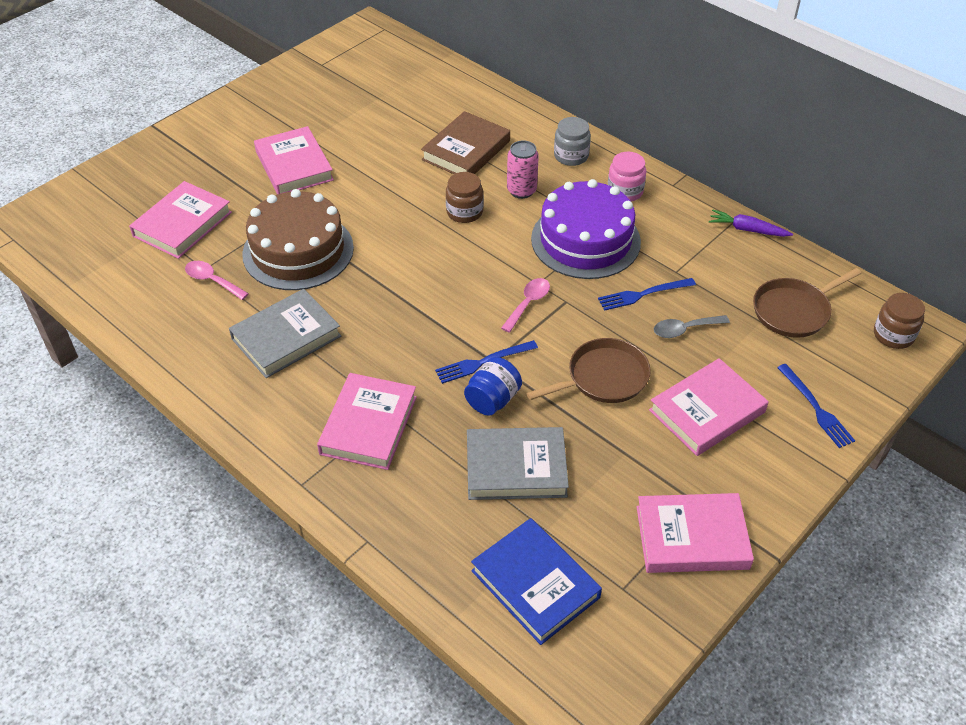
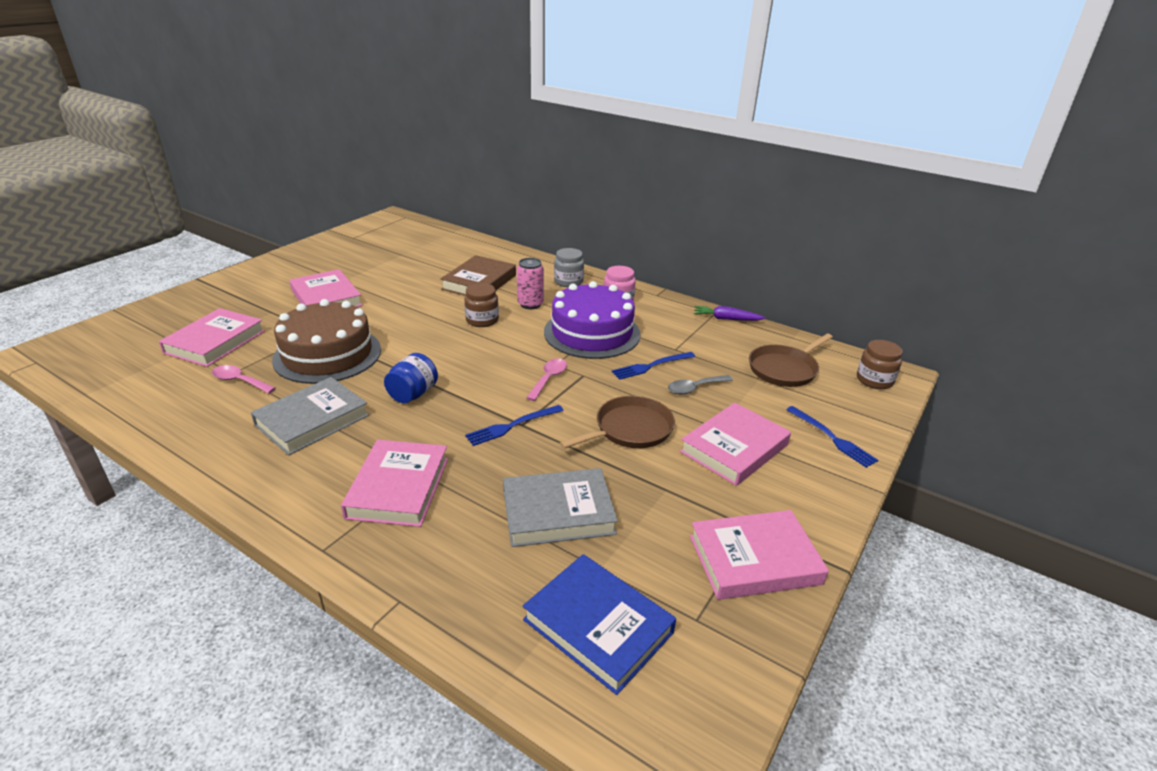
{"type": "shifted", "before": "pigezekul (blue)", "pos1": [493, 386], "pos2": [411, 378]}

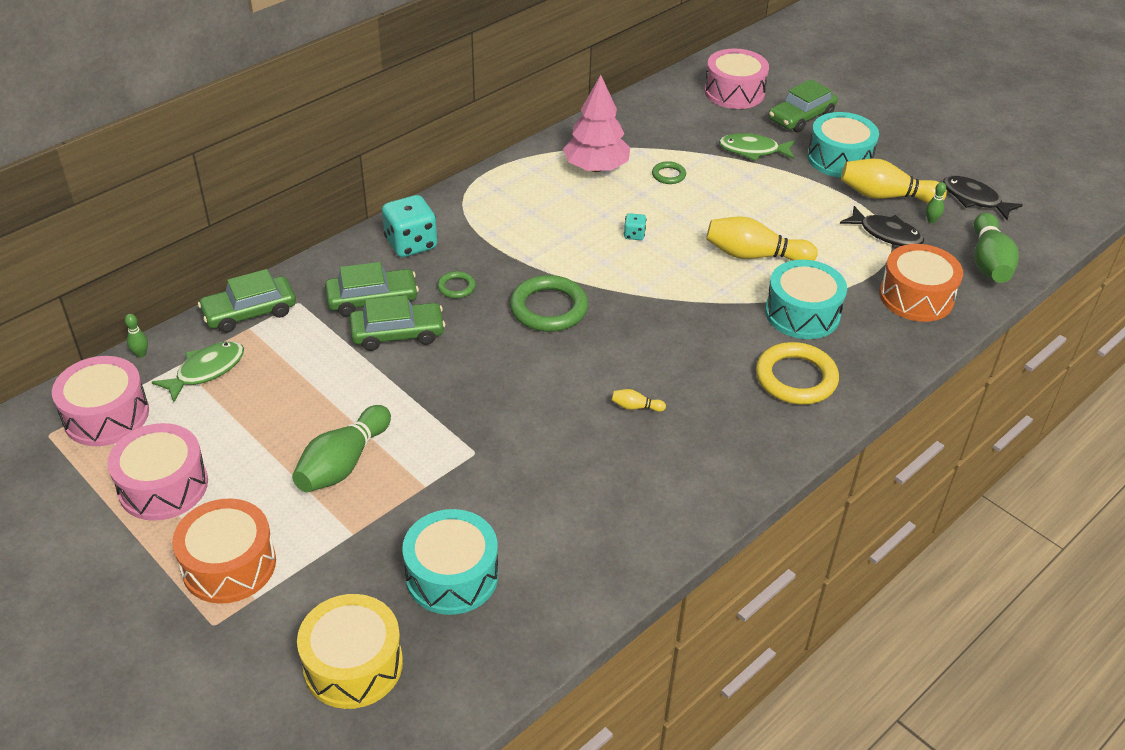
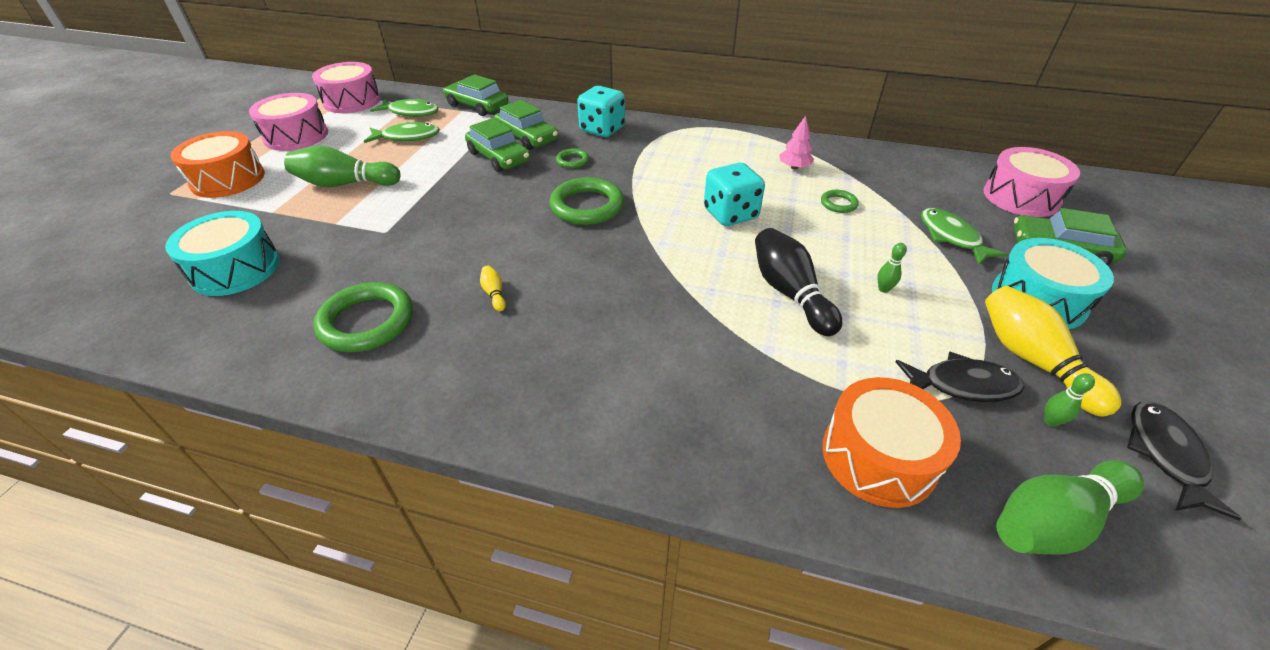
{"type": "gone", "before": "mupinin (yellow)", "pos1": [350, 651]}
{"type": "gone", "before": "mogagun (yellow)", "pos1": [797, 373]}
{"type": "gone", "before": "mupinin (turquoise)", "pos1": [806, 299]}
{"type": "new", "after": "mogagun (green)", "pos2": [363, 317]}
{"type": "new", "after": "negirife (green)", "pos2": [402, 132]}
{"type": "shifted", "before": "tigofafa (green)", "pos1": [136, 336], "pos2": [892, 268]}
{"type": "repainted", "before": "tigofafa (yellow)", "after": "tigofafa (black)", "pos1": [762, 238], "pos2": [798, 282]}
{"type": "rotated", "before": "negirife (black)", "pos1": [882, 226], "pos2": [960, 377], "turn": -90}
{"type": "scaled", "before": "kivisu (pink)", "pos1": [596, 123], "pos2": [796, 142], "scale": 0.52}
{"type": "scaled", "before": "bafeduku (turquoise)", "pos1": [635, 226], "pos2": [734, 194], "scale": 2.14}

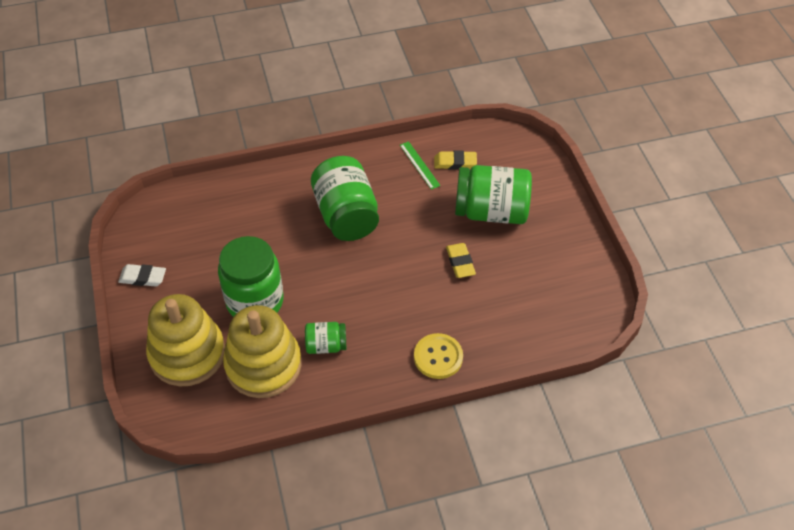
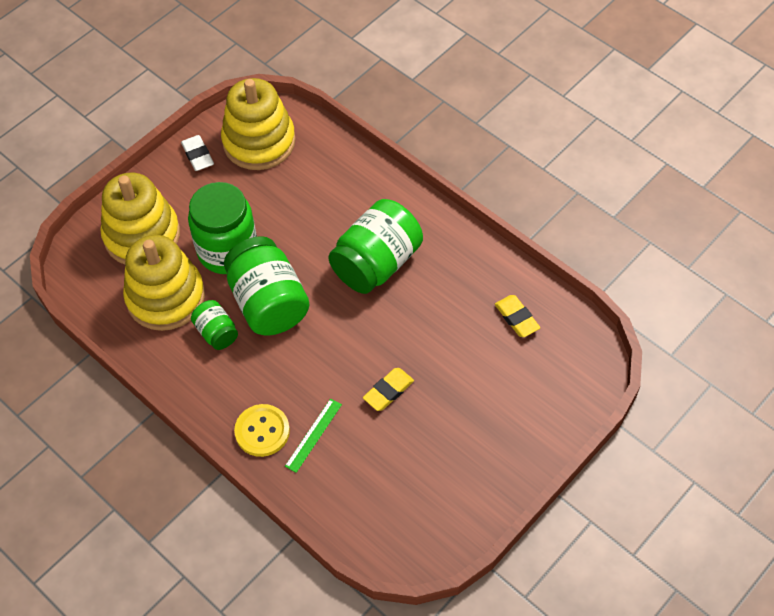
{"type": "new", "after": "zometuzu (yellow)", "pos2": [258, 124]}
{"type": "shifted", "before": "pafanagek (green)", "pos1": [420, 165], "pos2": [313, 435]}
{"type": "shifted", "before": "pigezekul (green)", "pos1": [493, 194], "pos2": [266, 286]}

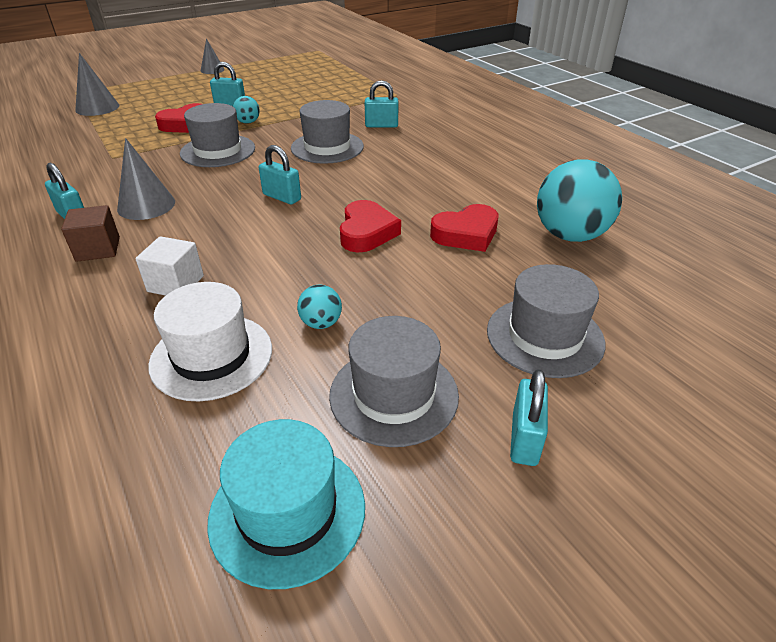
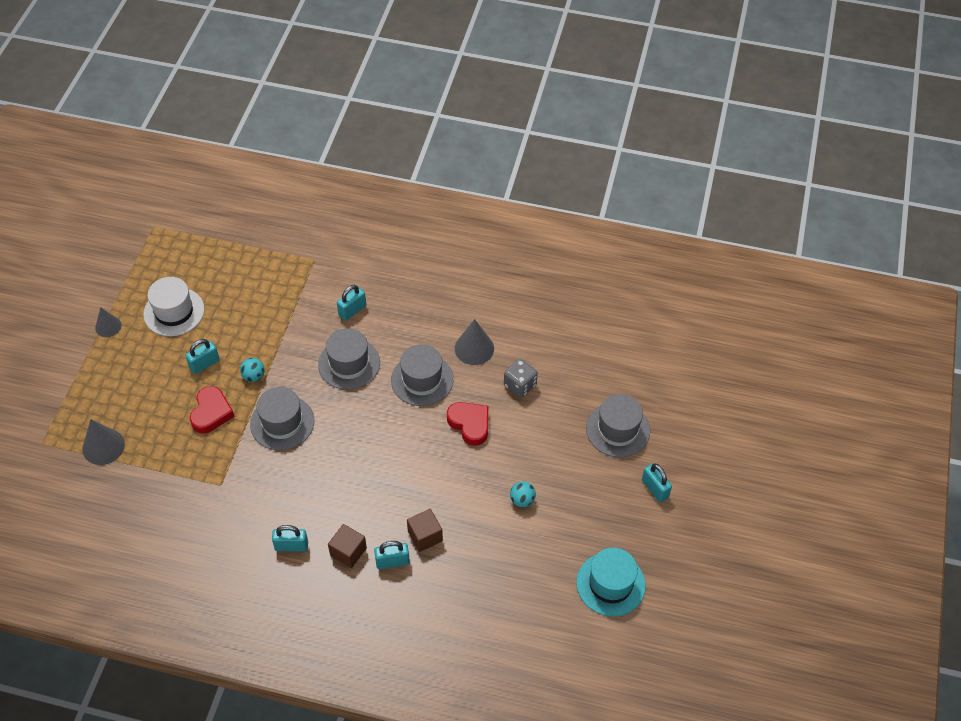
{"type": "gone", "before": "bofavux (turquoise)", "pos1": [579, 200]}
{"type": "shifted", "before": "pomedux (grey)", "pos1": [146, 179], "pos2": [474, 342]}
{"type": "shifted", "before": "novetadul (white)", "pos1": [210, 341], "pos2": [173, 306]}
{"type": "shifted", "before": "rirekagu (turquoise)", "pos1": [280, 175], "pos2": [392, 555]}
{"type": "shifted", "before": "novetadul (grey)", "pos1": [394, 381], "pos2": [422, 375]}
{"type": "swapped", "before": "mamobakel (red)", "after": "bafeduku (grey)", "pos1": [464, 228], "pos2": [521, 378]}
{"type": "repainted", "before": "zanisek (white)", "after": "zanisek (brown)", "pos1": [169, 266], "pos2": [425, 530]}

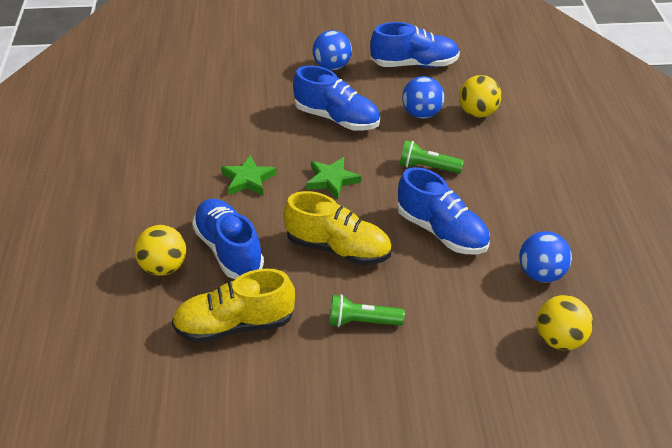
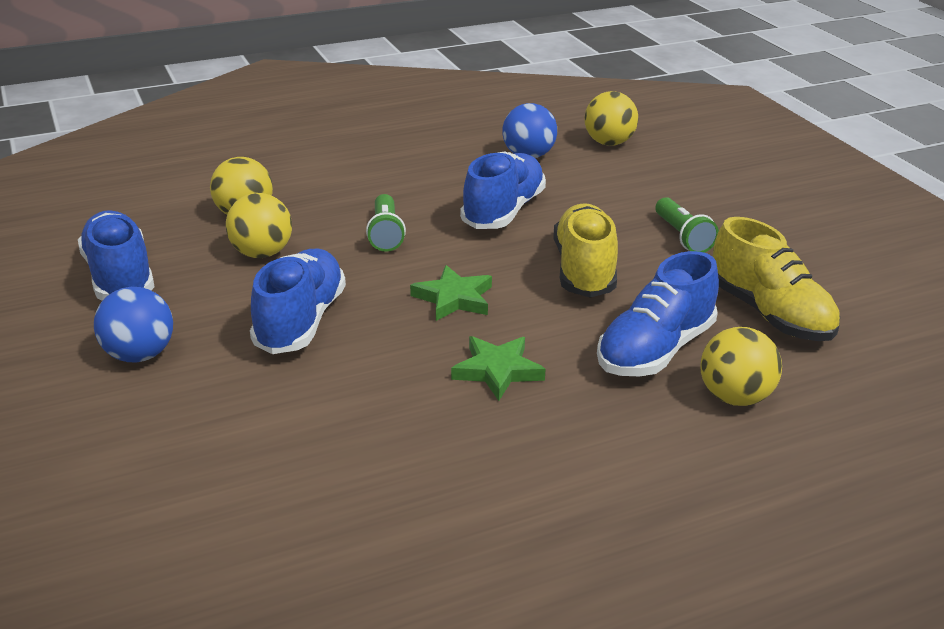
{"type": "repainted", "before": "bofavux (blue)", "after": "bofavux (yellow)", "pos1": [423, 97], "pos2": [259, 225]}

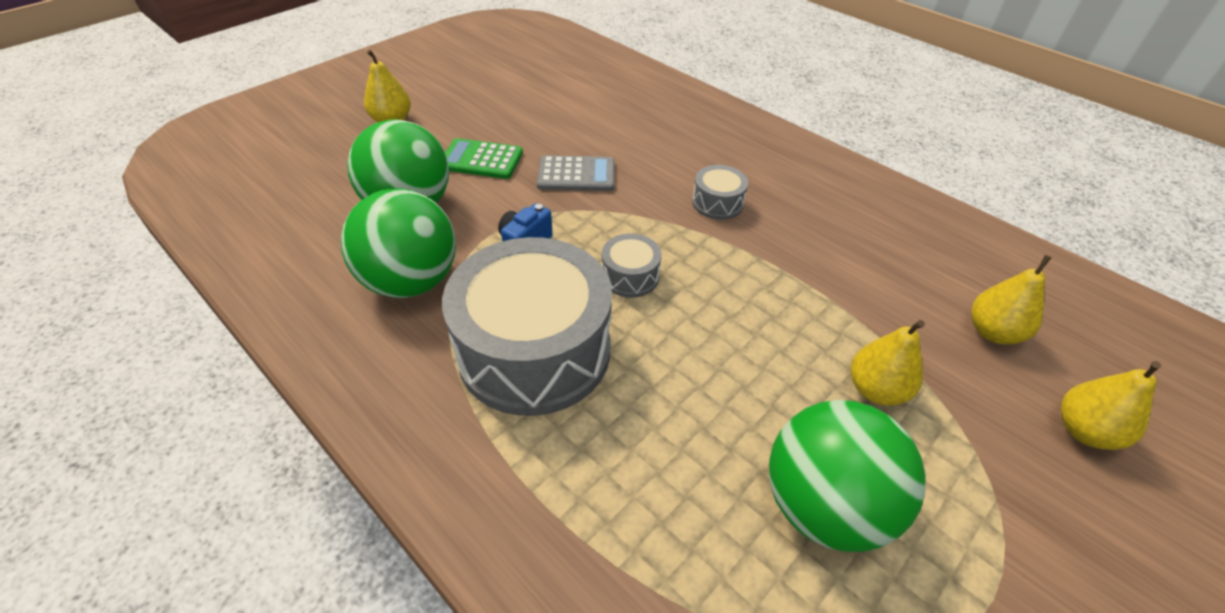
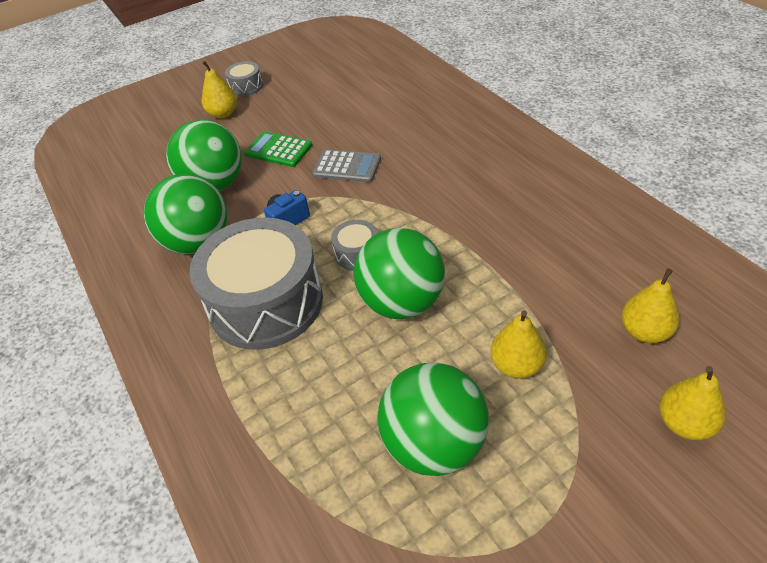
{"type": "new", "after": "bofavux (green)", "pos2": [399, 273]}
{"type": "shifted", "before": "mupinin (grey)", "pos1": [720, 192], "pos2": [244, 78]}

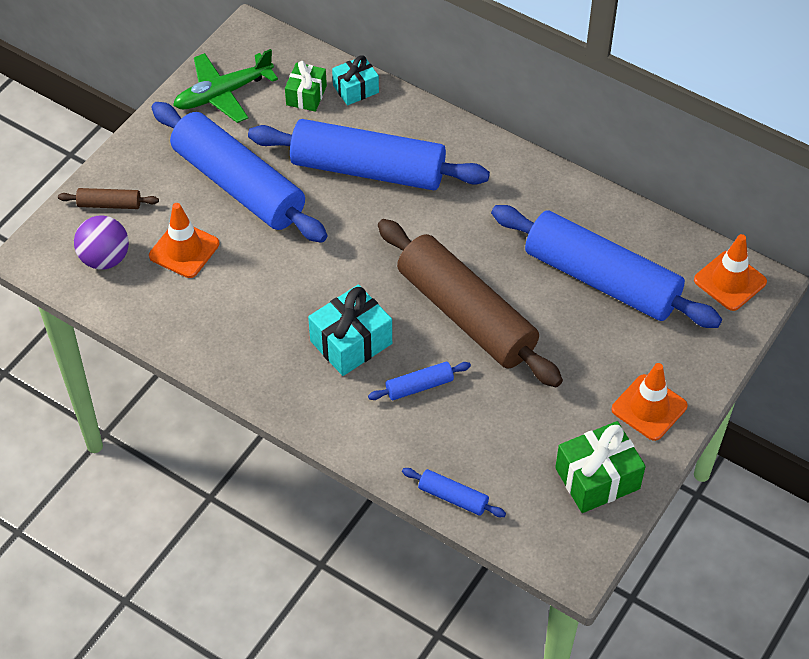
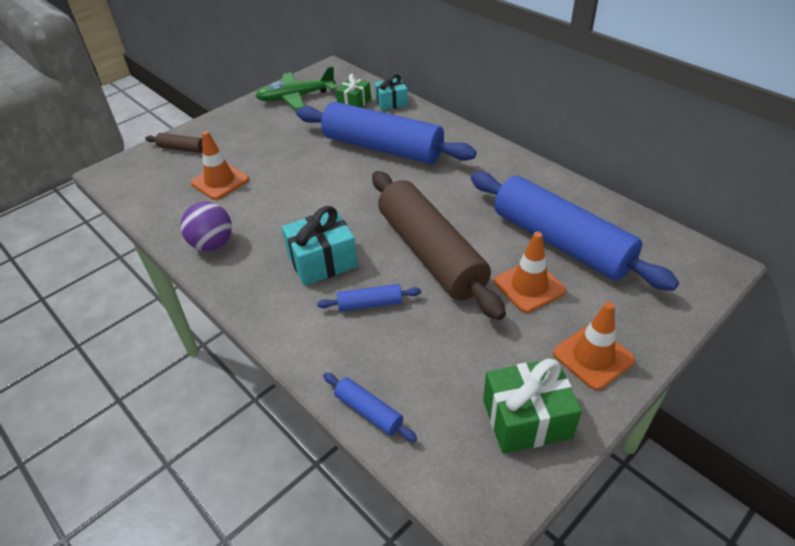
{"type": "gone", "before": "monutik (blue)", "pos1": [239, 172]}
{"type": "shifted", "before": "bofavux (purple)", "pos1": [101, 243], "pos2": [206, 226]}
{"type": "shifted", "before": "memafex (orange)", "pos1": [730, 272], "pos2": [530, 272]}

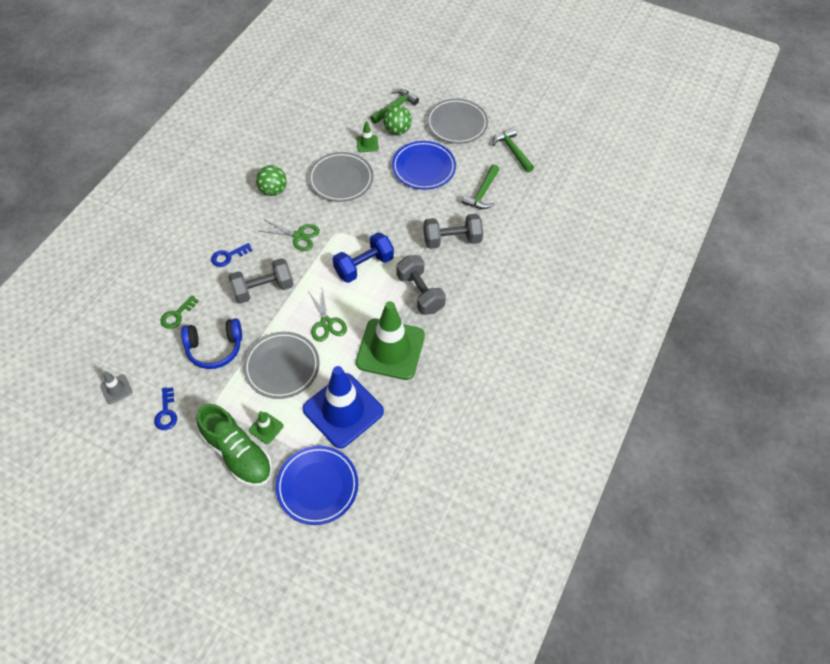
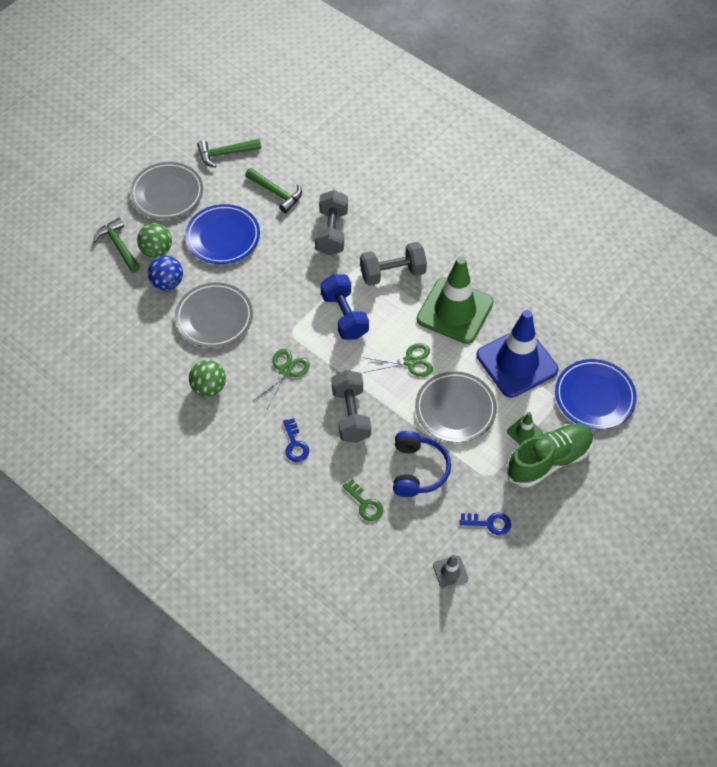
{"type": "swapped", "before": "memafex (green)", "after": "bofavux (blue)", "pos1": [367, 136], "pos2": [165, 273]}

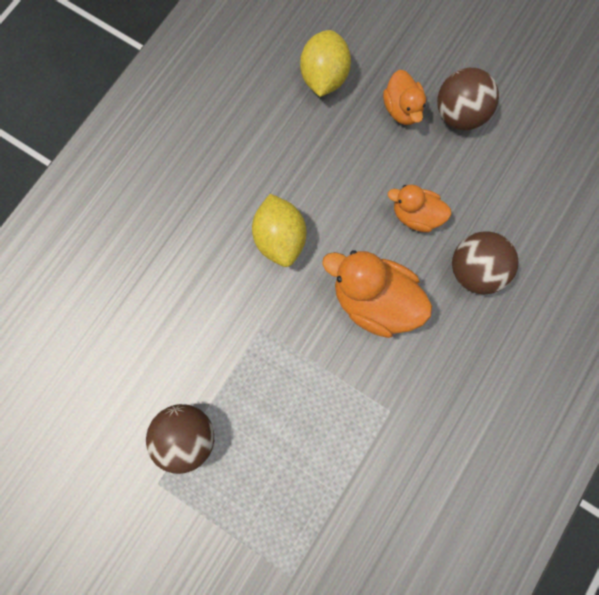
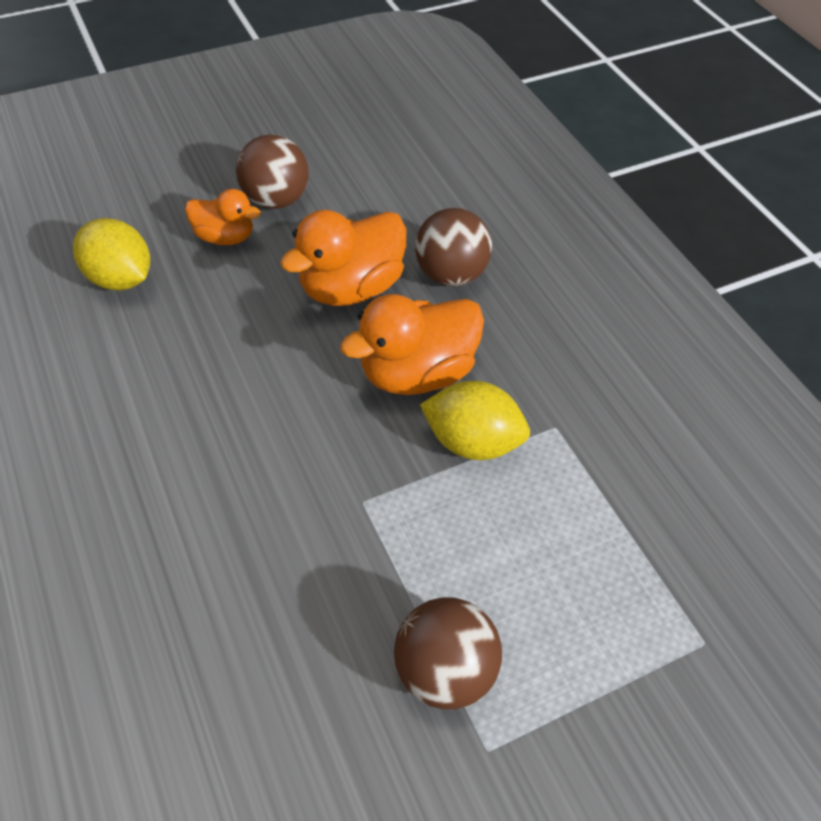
{"type": "shifted", "before": "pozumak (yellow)", "pos1": [279, 230], "pos2": [475, 420]}
{"type": "scaled", "before": "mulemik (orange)", "pos1": [420, 208], "pos2": [343, 258], "scale": 1.67}

